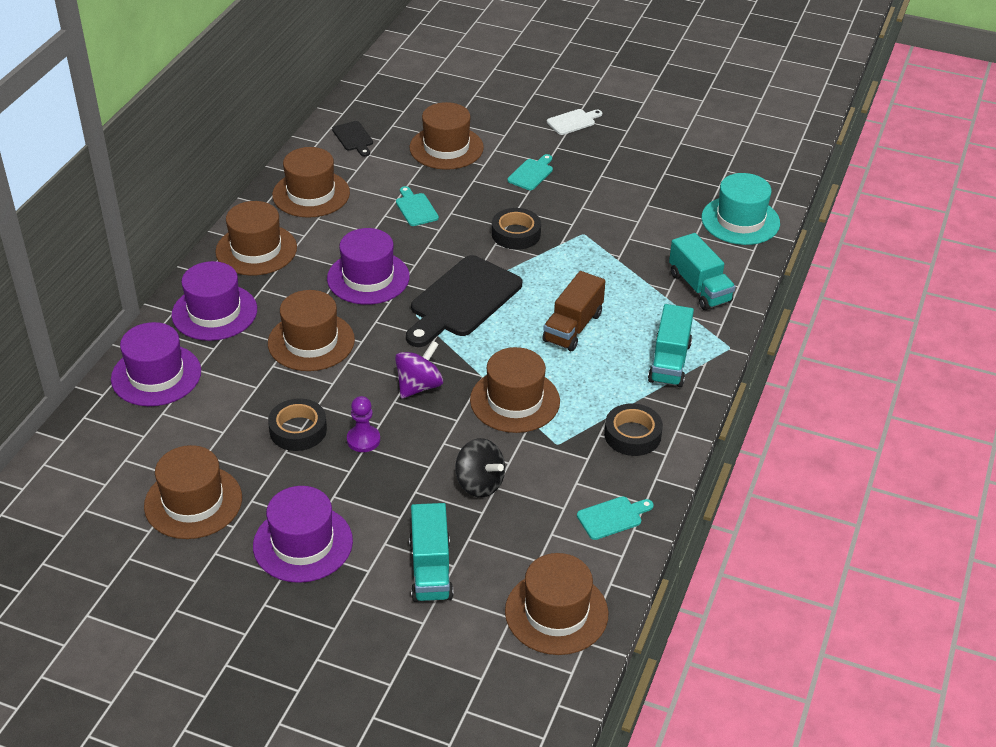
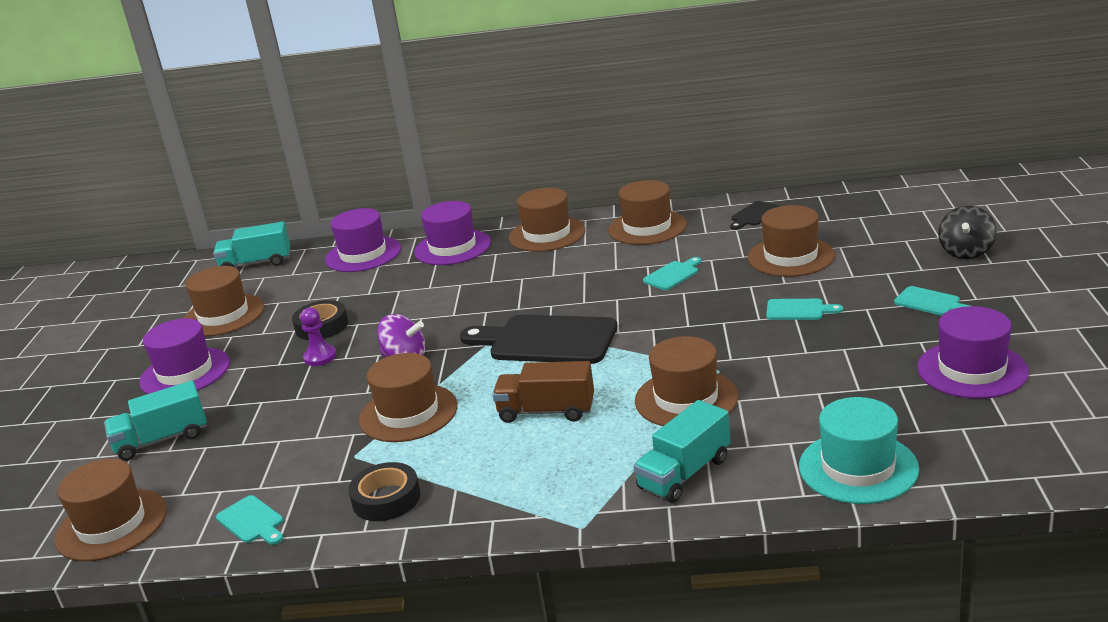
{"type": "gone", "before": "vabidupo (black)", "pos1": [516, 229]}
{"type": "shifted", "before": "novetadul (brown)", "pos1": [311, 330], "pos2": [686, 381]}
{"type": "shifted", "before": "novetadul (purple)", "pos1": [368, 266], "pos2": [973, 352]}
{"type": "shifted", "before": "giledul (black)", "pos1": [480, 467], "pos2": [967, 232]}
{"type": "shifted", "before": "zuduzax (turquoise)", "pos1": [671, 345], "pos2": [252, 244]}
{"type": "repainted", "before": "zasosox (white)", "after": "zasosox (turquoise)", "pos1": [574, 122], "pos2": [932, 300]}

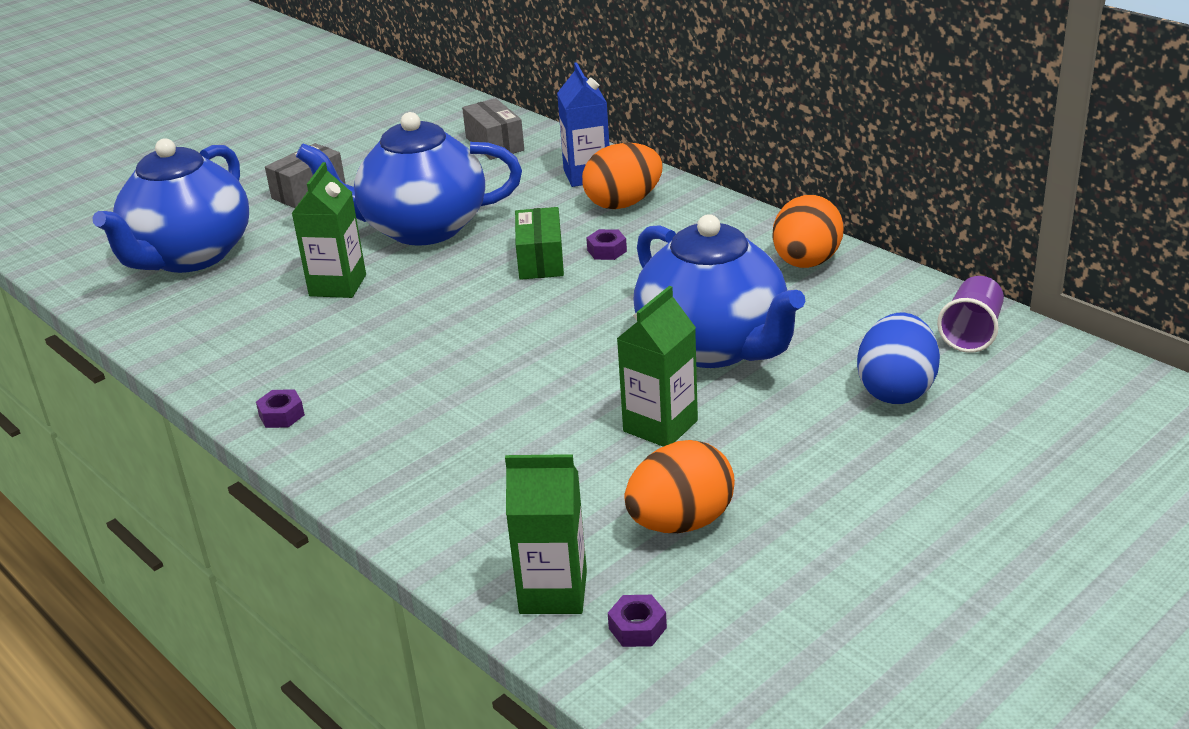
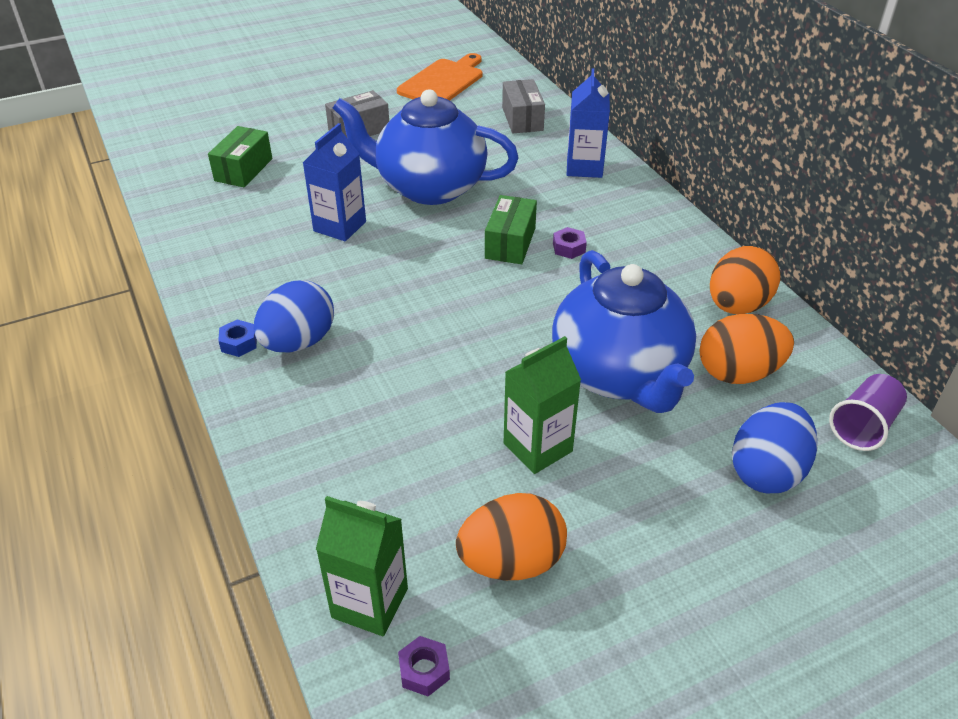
{"type": "new", "after": "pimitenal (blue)", "pos2": [294, 316]}
{"type": "new", "after": "zasosox (orange)", "pos2": [439, 77]}
{"type": "shifted", "before": "pimitenal (orange)", "pos1": [622, 176], "pos2": [747, 349]}
{"type": "swapped", "before": "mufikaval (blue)", "after": "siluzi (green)", "pos1": [171, 206], "pos2": [240, 156]}
{"type": "repainted", "before": "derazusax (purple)", "after": "derazusax (blue)", "pos1": [280, 408], "pos2": [237, 338]}
{"type": "repainted", "before": "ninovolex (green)", "after": "ninovolex (blue)", "pos1": [328, 230], "pos2": [334, 182]}

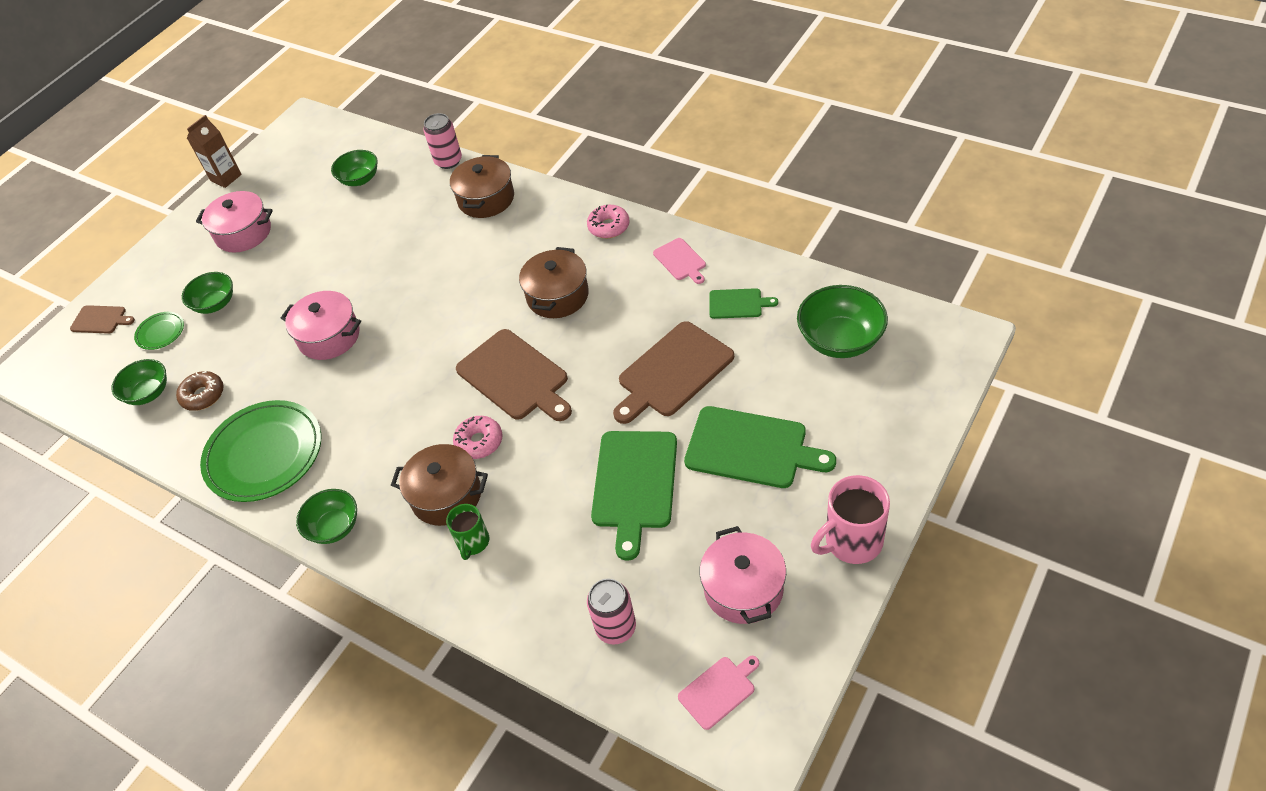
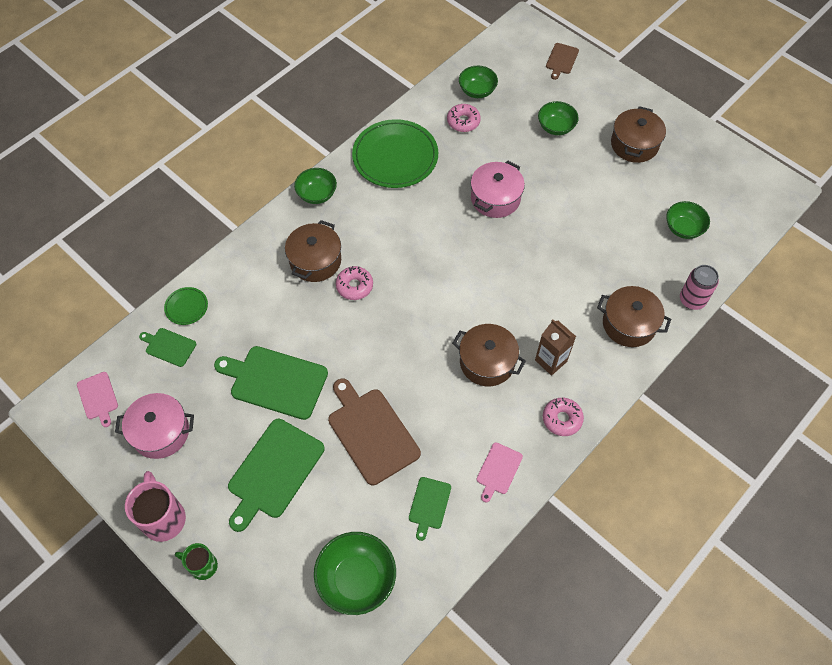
{"type": "gone", "before": "zasosox (brown)", "pos1": [514, 375]}
{"type": "shifted", "before": "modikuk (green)", "pos1": [159, 331], "pos2": [186, 306]}
{"type": "shifted", "before": "ninovolex (brown)", "pos1": [214, 151], "pos2": [555, 347]}
{"type": "shifted", "before": "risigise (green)", "pos1": [467, 532], "pos2": [196, 561]}
{"type": "swapped", "before": "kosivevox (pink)", "after": "zasosox (green)", "pos1": [611, 612], "pos2": [168, 347]}
{"type": "repainted", "before": "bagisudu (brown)", "after": "bagisudu (pink)", "pos1": [200, 391], "pos2": [464, 118]}
{"type": "repainted", "before": "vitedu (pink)", "after": "vitedu (brown)", "pos1": [234, 222], "pos2": [638, 134]}
{"type": "rotated", "before": "zasosox (pink)", "pos1": [679, 261], "pos2": [500, 472], "turn": -45}

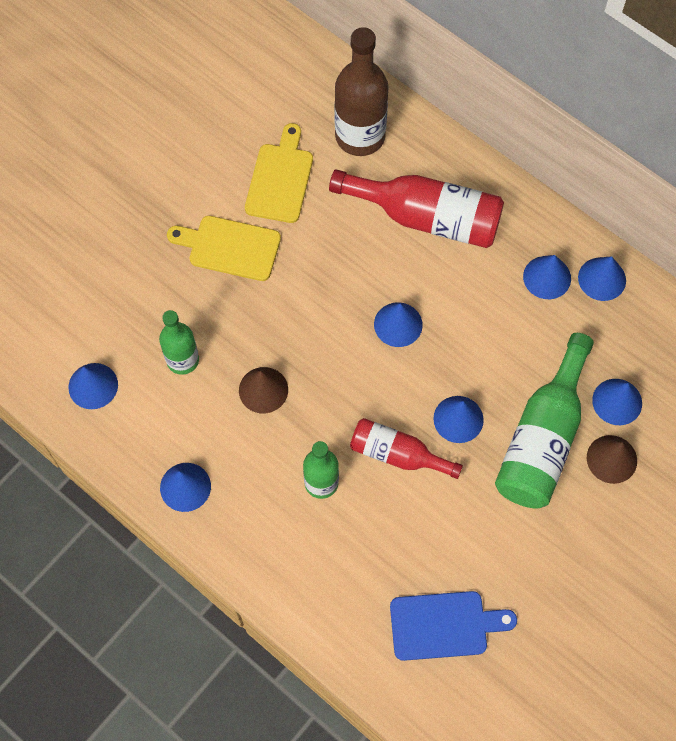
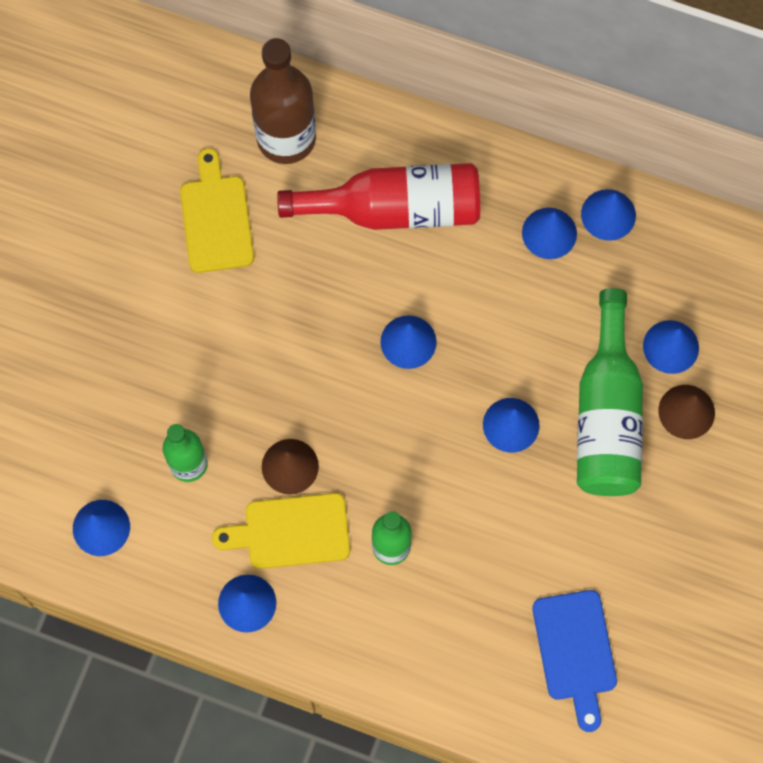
{"type": "gone", "before": "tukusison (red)", "pos1": [406, 448]}
{"type": "shifted", "before": "zasosox (yellow)", "pos1": [224, 248], "pos2": [281, 531]}
{"type": "rotated", "before": "zasosox (blue)", "pos1": [453, 626], "pos2": [574, 661], "turn": 105}

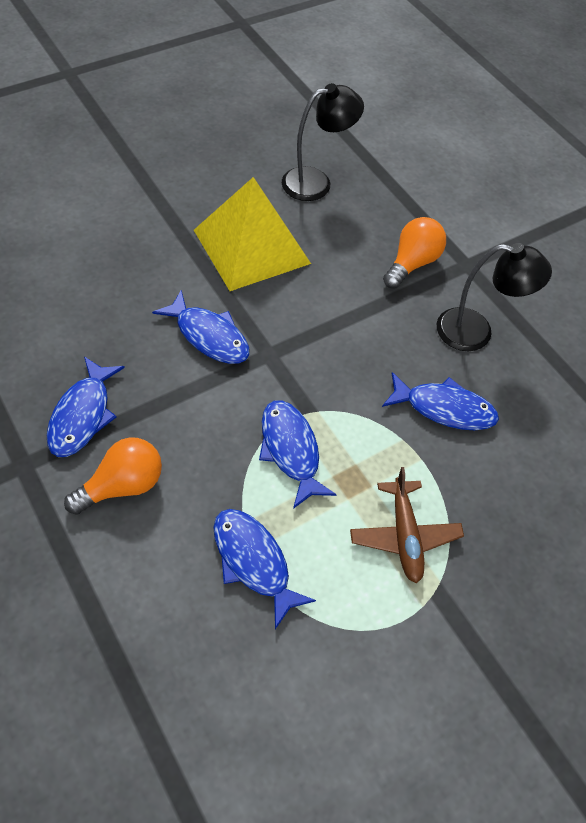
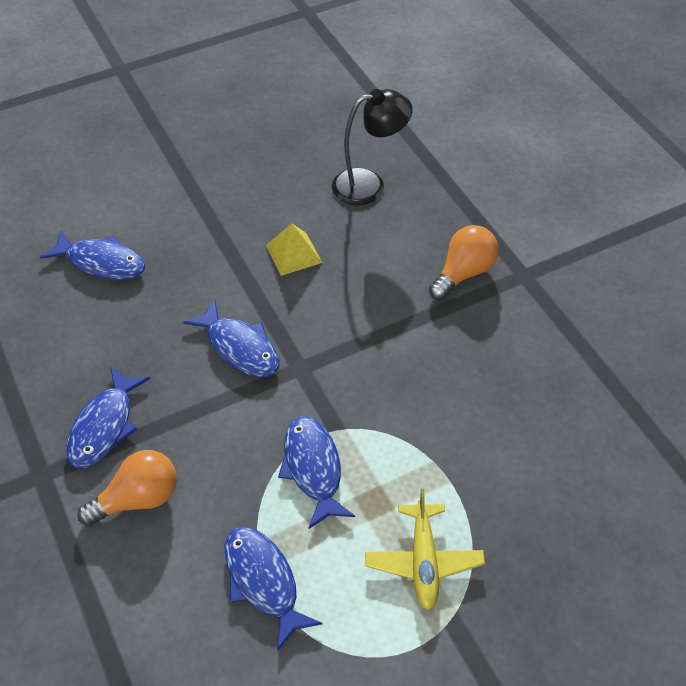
{"type": "gone", "before": "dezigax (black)", "pos1": [494, 297]}
{"type": "shifted", "before": "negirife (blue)", "pos1": [440, 401], "pos2": [93, 255]}
{"type": "repainted", "before": "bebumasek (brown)", "after": "bebumasek (yellow)", "pos1": [407, 525], "pos2": [425, 549]}
{"type": "scaled", "before": "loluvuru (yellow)", "pos1": [252, 234], "pos2": [294, 249], "scale": 0.47}

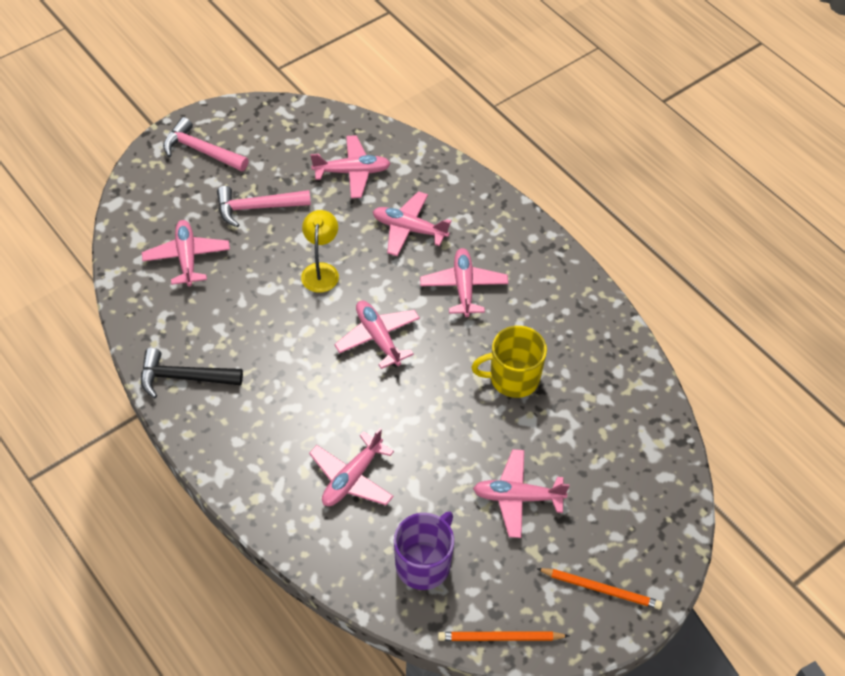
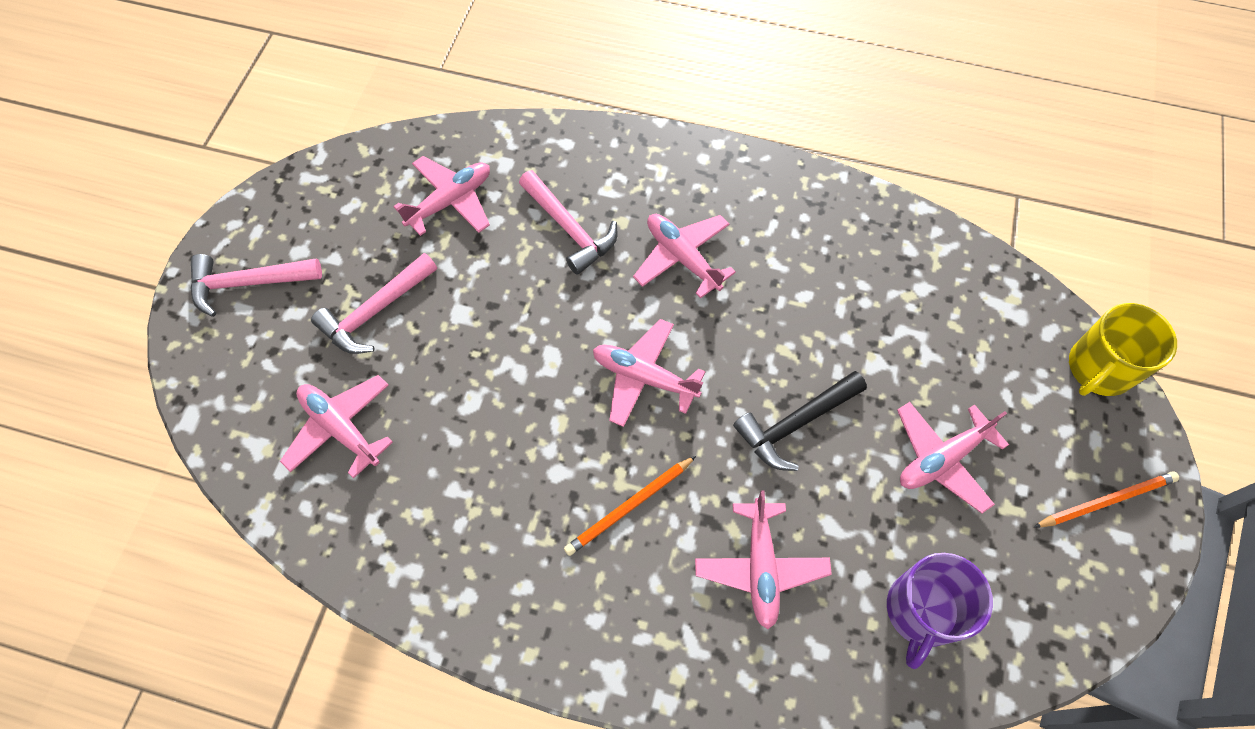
{"type": "gone", "before": "dezigax (yellow)", "pos1": [320, 251]}
{"type": "shifted", "before": "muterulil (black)", "pos1": [192, 373], "pos2": [800, 421]}
{"type": "shifted", "before": "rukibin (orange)", "pos1": [503, 636], "pos2": [630, 506]}
{"type": "shifted", "before": "risigise (yellow)", "pos1": [509, 362], "pos2": [1123, 349]}
{"type": "swapped", "before": "bebumasek (pink)", "after": "muterulil (pink)", "pos1": [412, 223], "pos2": [568, 222]}
{"type": "rotated", "before": "risigise (purple)", "pos1": [424, 551], "pos2": [940, 611], "turn": -150}

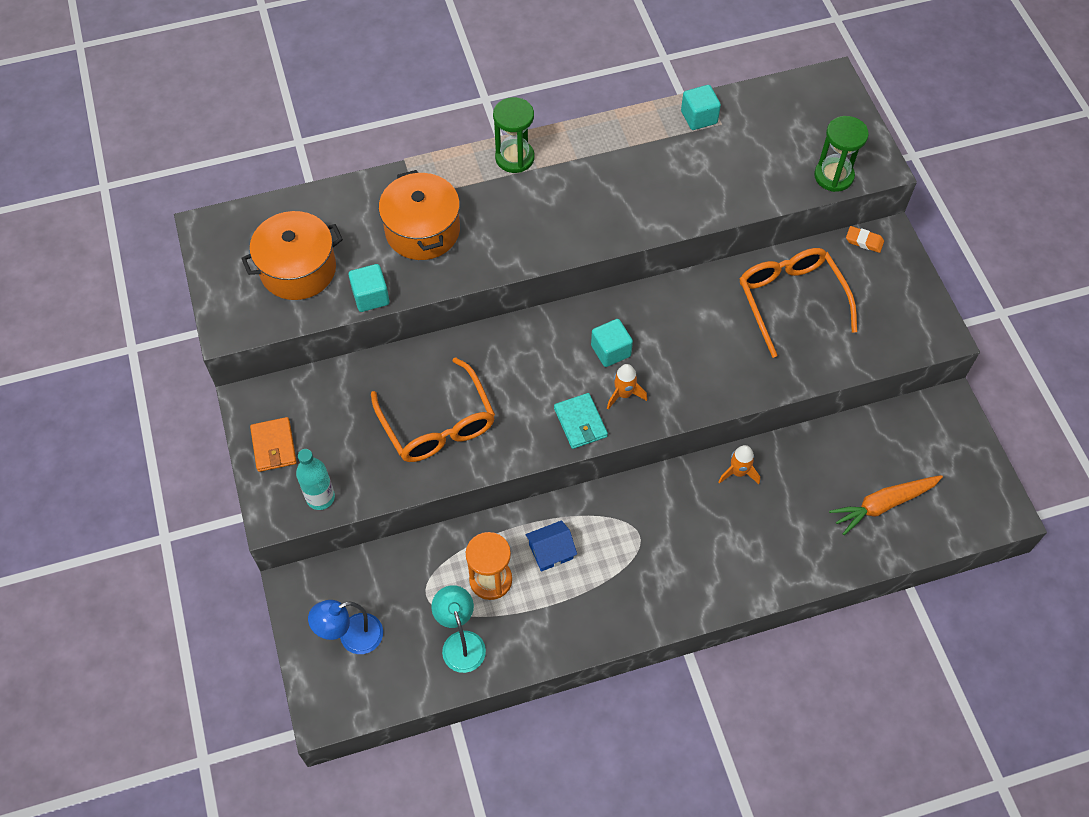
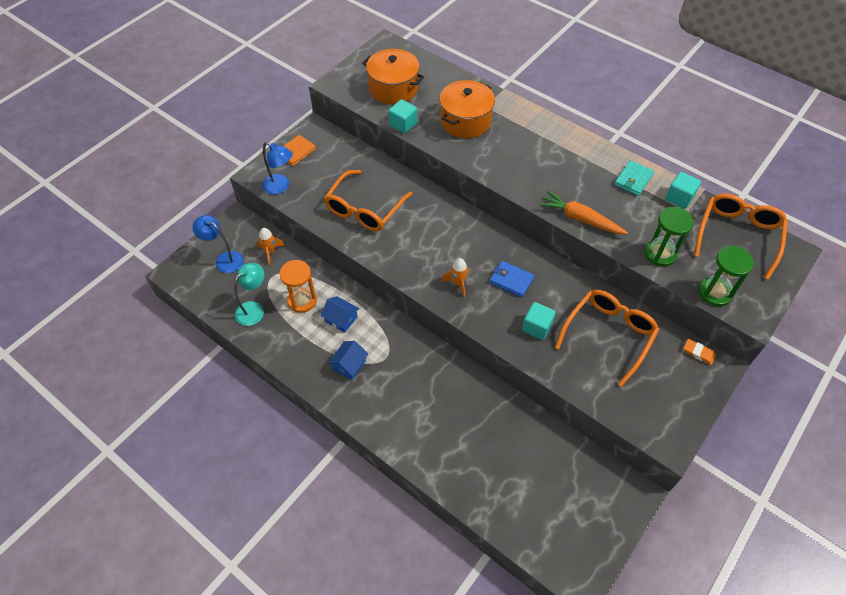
{"type": "new", "after": "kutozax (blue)", "pos2": [348, 360]}
{"type": "new", "after": "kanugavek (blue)", "pos2": [512, 279]}
{"type": "new", "after": "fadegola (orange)", "pos2": [741, 237]}
{"type": "shifted", "before": "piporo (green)", "pos1": [514, 135], "pos2": [669, 237]}
{"type": "shifted", "before": "kanugavek (turquoise)", "pos1": [581, 421], "pos2": [634, 178]}
{"type": "shifted", "before": "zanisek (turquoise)", "pos1": [612, 343], "pos2": [539, 321]}
{"type": "shifted", "before": "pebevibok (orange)", "pos1": [739, 464], "pos2": [270, 246]}
{"type": "shifted", "before": "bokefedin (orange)", "pos1": [886, 505], "pos2": [583, 212]}
{"type": "swapped", "before": "tukusison (turquoise)", "after": "dezigax (blue)", "pos1": [315, 479], "pos2": [277, 168]}
{"type": "rotated", "before": "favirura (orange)", "pos1": [865, 239], "pos2": [700, 352], "turn": -45}

